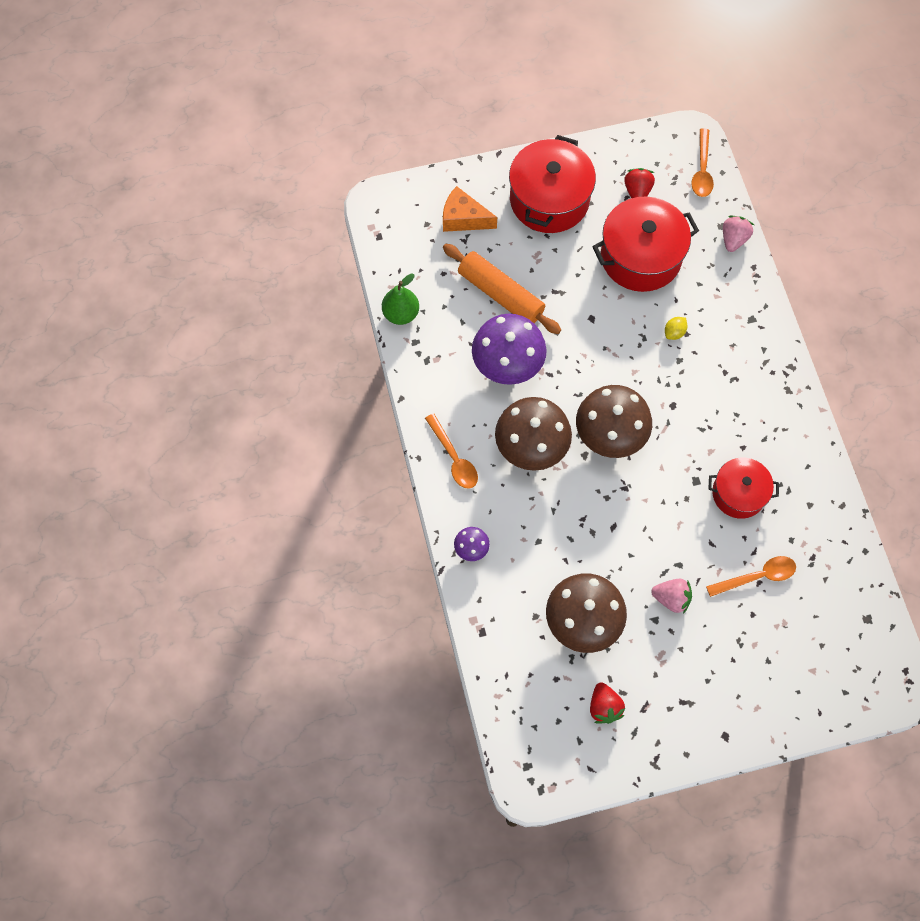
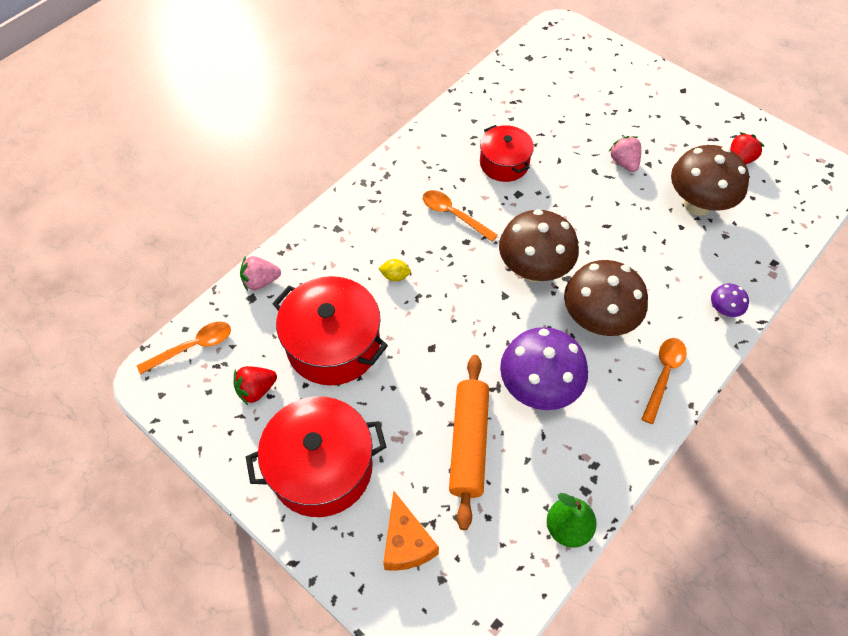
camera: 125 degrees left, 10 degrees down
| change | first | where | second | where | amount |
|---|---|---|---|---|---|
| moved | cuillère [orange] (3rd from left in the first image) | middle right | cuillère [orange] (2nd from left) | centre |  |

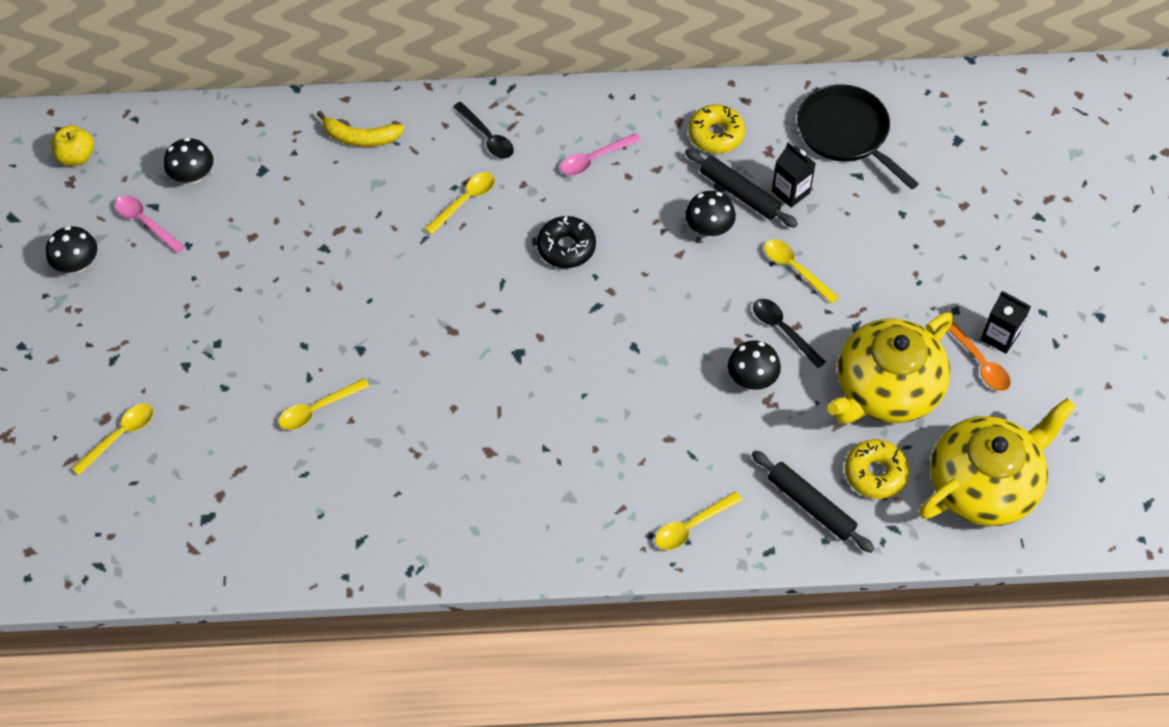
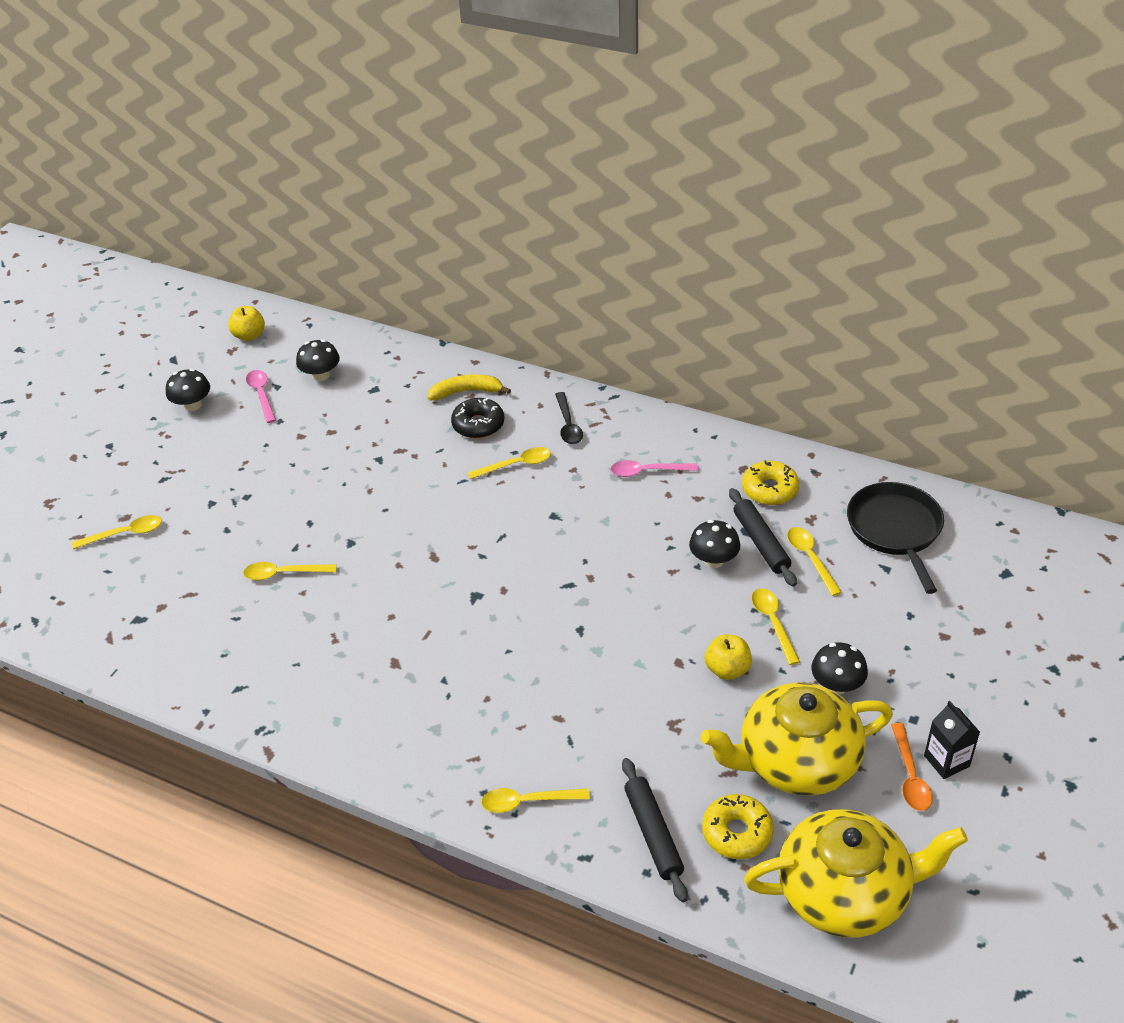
camera: 30 degrees right, 15 degrees down
| change | first | where | second | where | amount |
|---|---|---|---|---|---|
| turned | banane [jaune] | top left |  | centre | 135 degrees clockwise |
| replaced | brique de lait [noir] (1st from left) | top right | cuillère [jaune] (6th from left) | middle right |  |
| moved | beignet [noir] | top centre |  | centre |  |
| replaced | cuillère [noir] (2nd from left) | middle right | pomme [jaune] (2nd from left) | centre |  |
| moved | champignon [noir] (4th from left) | centre |  | middle right |  |

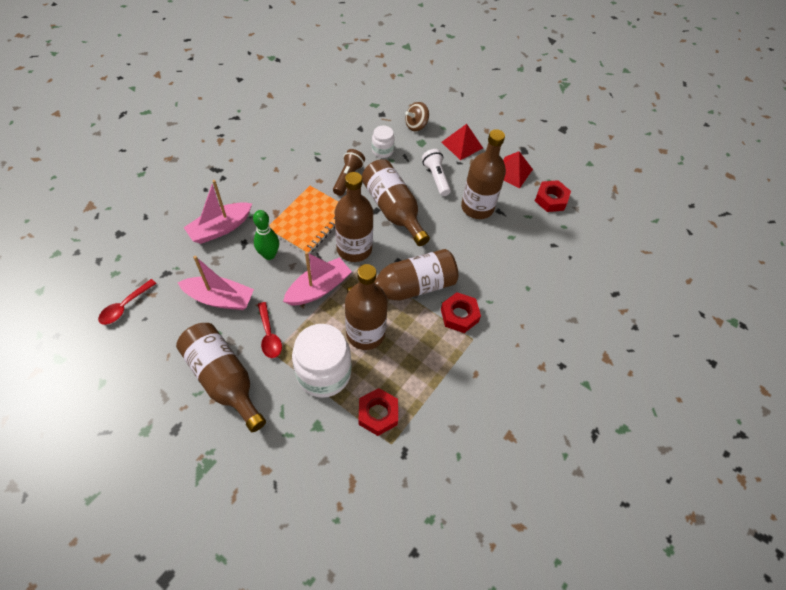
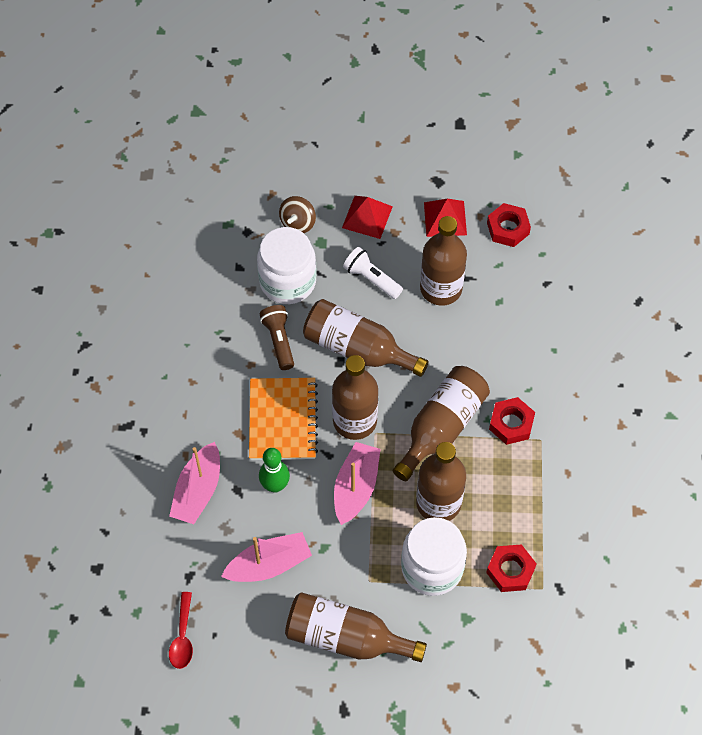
camera: 30 degrees left, 5 degrees up
| change | first | where | second | where | amount |
|---|---|---|---|---|---|
| resized | bocal [blanc] (2nd from left in the first image) | top centre | bocal [blanc] (1st from left) | centre | x1.94 |
| removed | cuillère [rouge] (2nd from left) | centre |  |  |  |

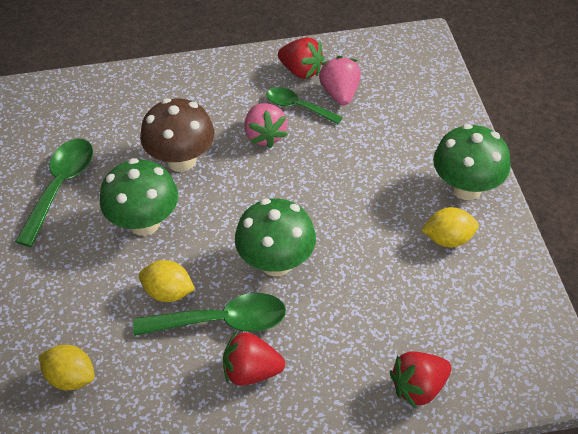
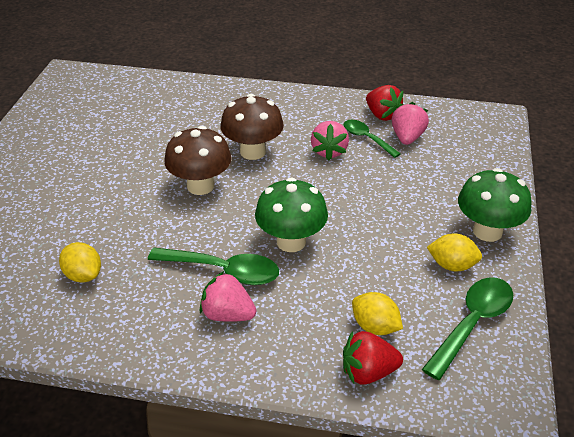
camera: 20 degrees right, 10 degrees down
| change | first | where | second | where | amount |
|---|---|---|---|---|---|
| moved | cuillère [vert] (1st from left in the first image) | middle left | cuillère [vert] (3rd from left) | bottom right |  |
| recoloured | champignon [vert] (1st from left) | middle left | champignon [marron] (1st from left) | centre |  |
| moved | citron [jaune] (2nd from left) | middle left |  | bottom centre |  |
| recoloured | fraise [rouge] (1st from left) | bottom centre | fraise [rose] (1st from left) | bottom centre |  |

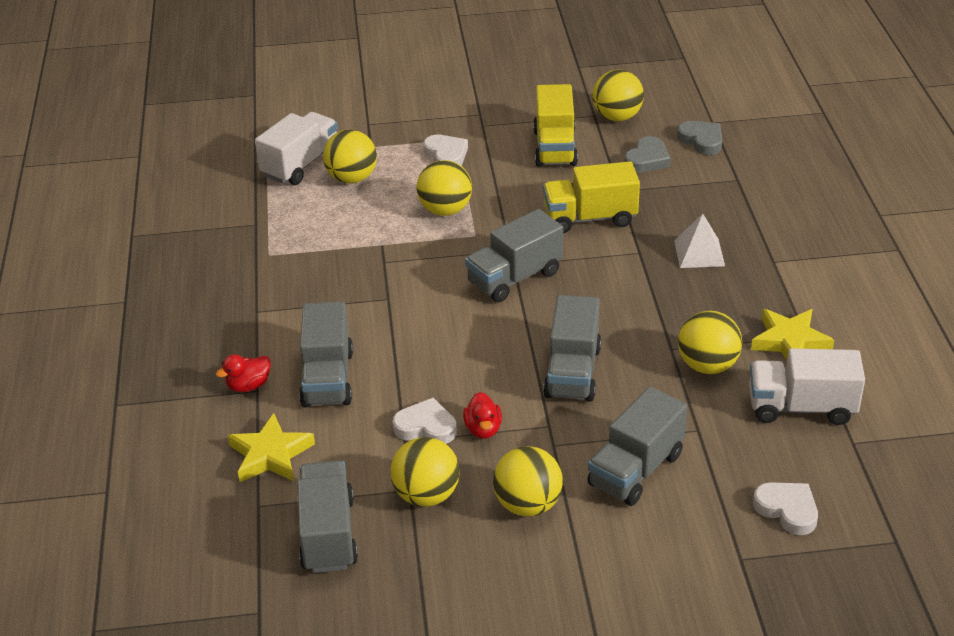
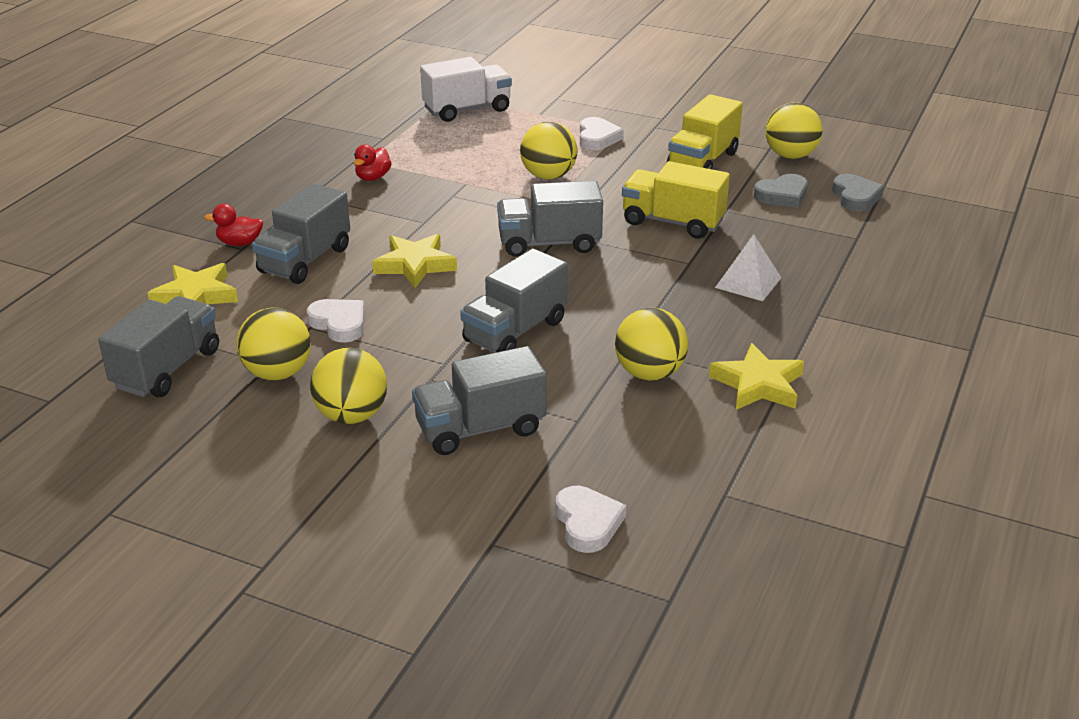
camera: 30 degrees right, 5 degrees down
| change | first | where | second | where | amount |
|---|---|---|---|---|---|
| removed | balle [jaune] (1st from left) | top centre |  |  |  |
| removed | camion [blanc] (2nd from left) | middle right |  |  |  |
| moved | canard [rouge] (2nd from left) | centre |  | top centre |  |
| added |  |  | étoile [jaune] (2nd from left) | centre |  |

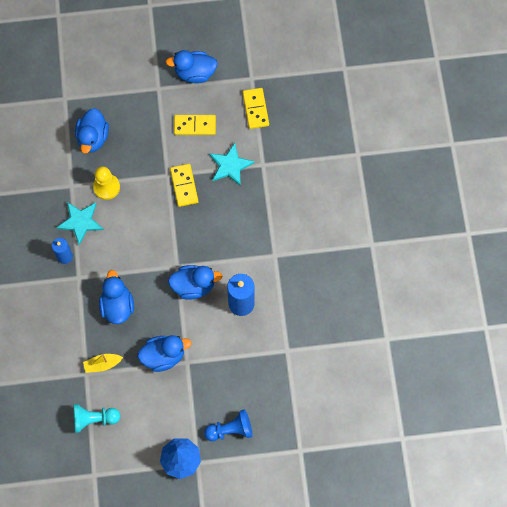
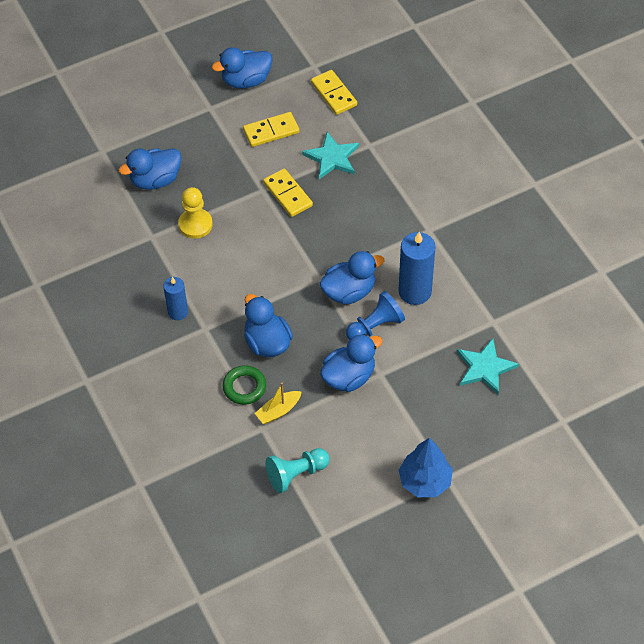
camera: 20 degrees left, 15 degrees down
| change | first | where | second | where | amount |
|---|---|---|---|---|---|
| turned | canard [bleu] (1st from left) | top left |  | top left | 75 degrees clockwise |
| moved | étoile [turquoise] (1st from left in the first image) | middle left | étoile [turquoise] (2nd from left) | middle right |  |
| moved | pion [bleu] | bottom centre |  | centre |  |
| added |  |  | anneau [vert] | centre |  |

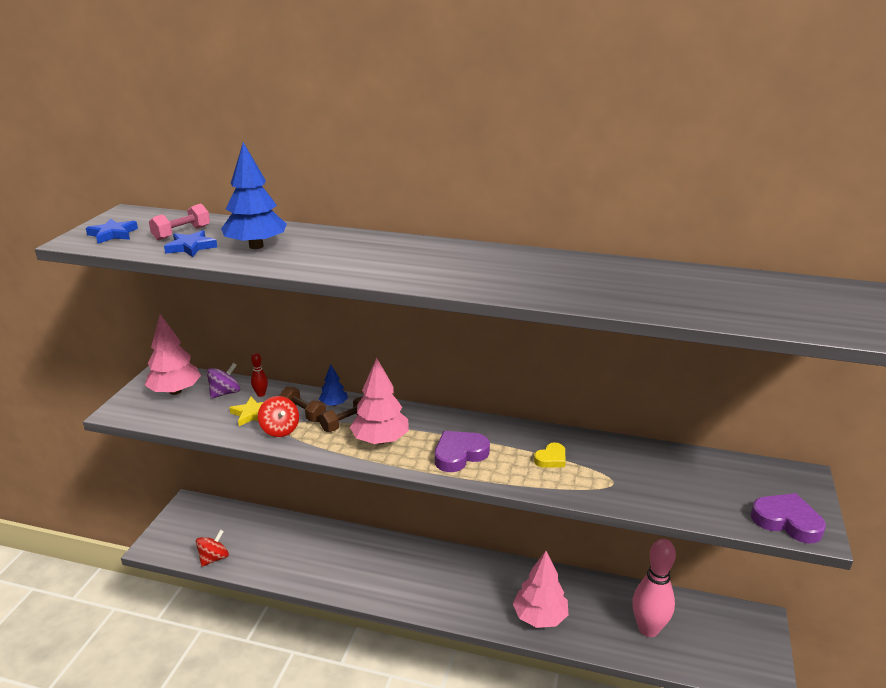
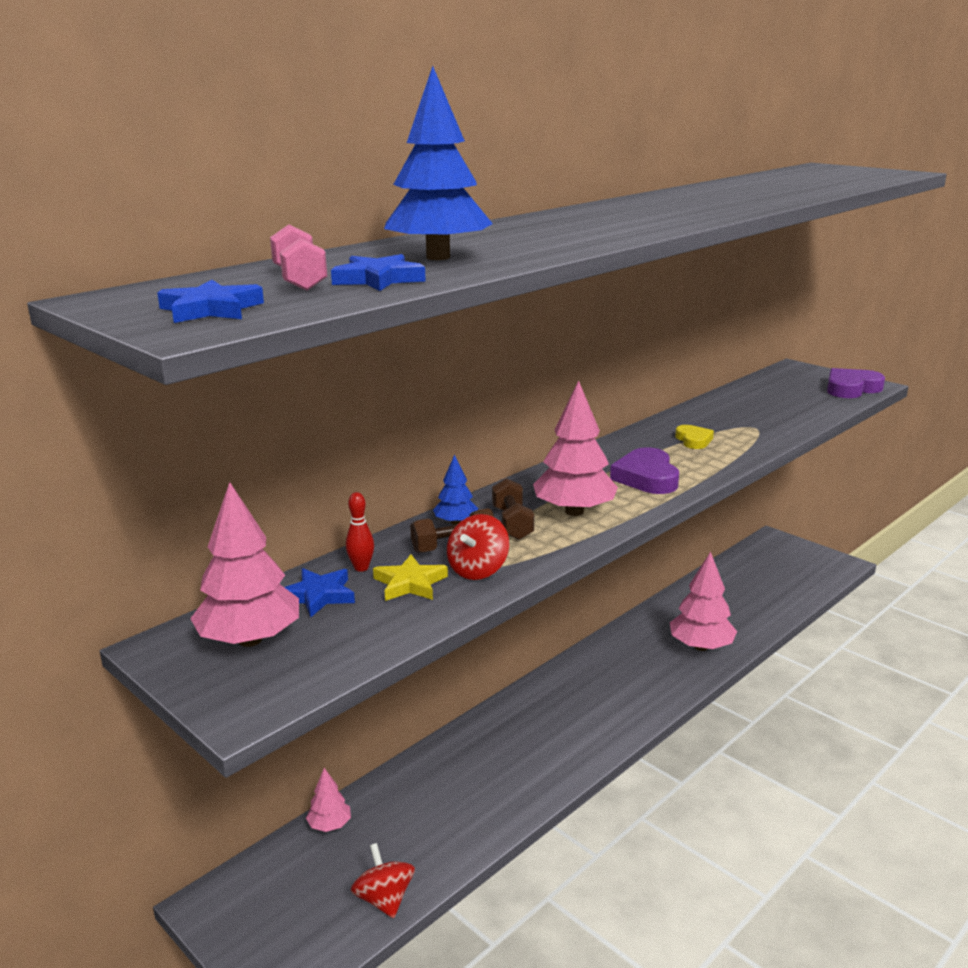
camera: 60 degrees left, 5 degrees down
| change | first | where | second | where | amount |
|---|---|---|---|---|---|
| replaced | toupie [violet] | middle left | étoile [bleu] (2nd from left) | middle left |  |
| turned | toupie [rouge] (2nd from left) | middle left |  | centre | 120 degrees clockwise |
| removed | quille [rose] | bottom right |  |  |  |
| added |  |  | arbre [rose] (2nd from left) | bottom centre |  |

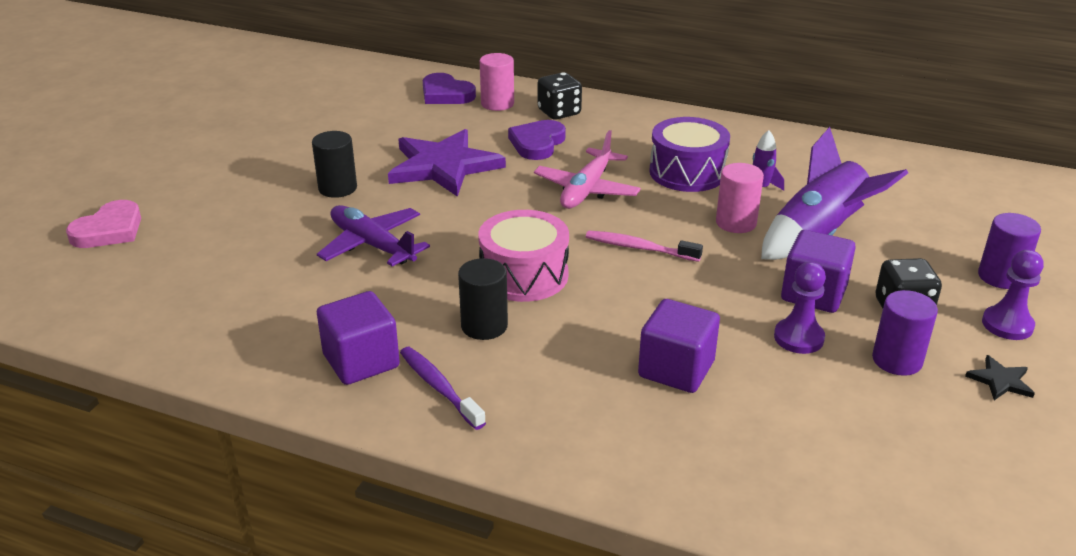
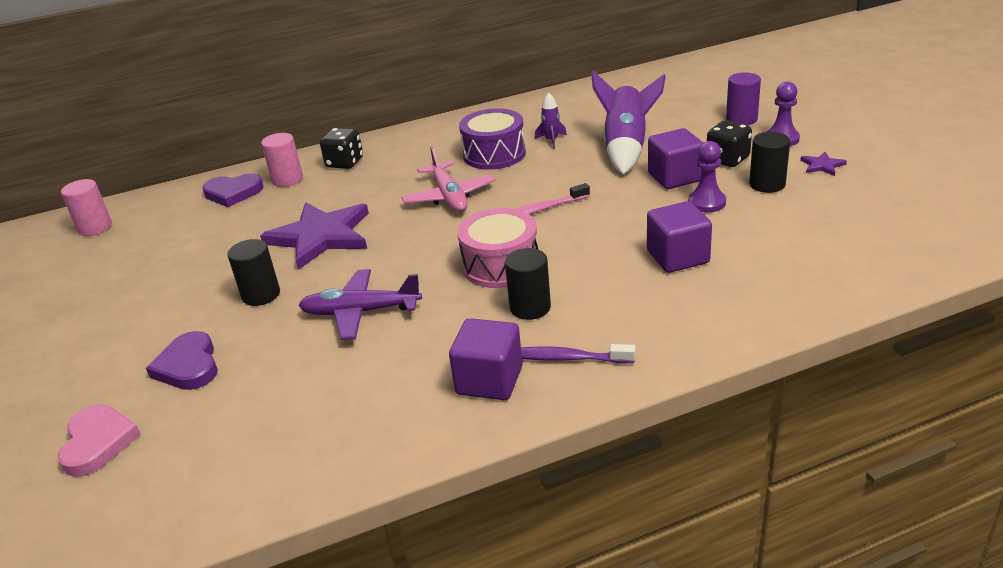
camera: 40 degrees left, 0 degrees up
| change | first | where | second | where | amount |
|---|---|---|---|---|---|
| moved | cœur [violet] (2nd from left in the first image) | top centre | cœur [violet] (1st from left) | middle left |  |
| moved | cylindre [rose] (2nd from left in the first image) | middle right | cylindre [rose] (1st from left) | middle left |  |
| recoloured | cylindre [violet] (1st from left) | middle right | cylindre [noir] (3rd from left) | top right |  |
| recoloured | étoile [noir] | bottom right | étoile [violet] (2nd from left) | top right |  |

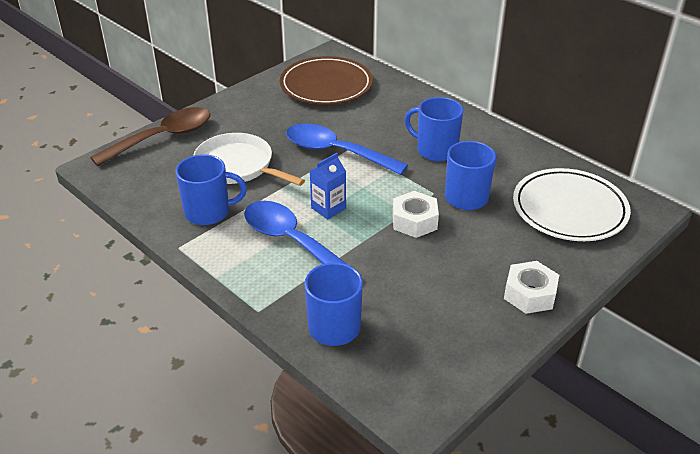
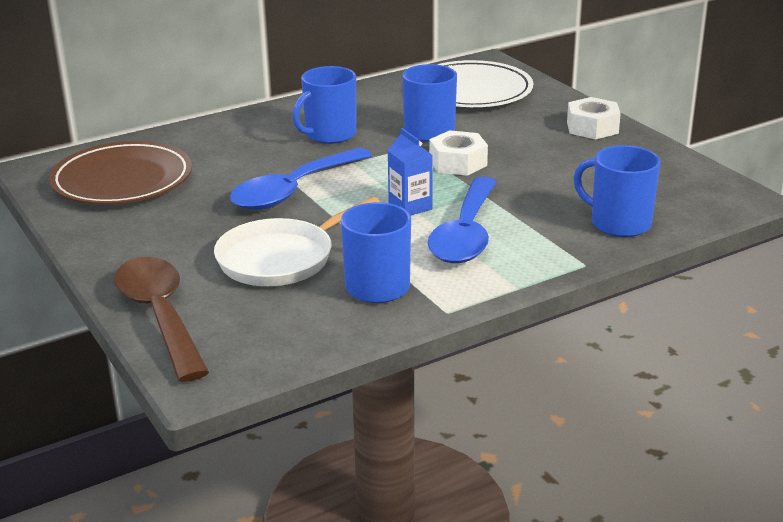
camera: 75 degrees left, 10 degrees down
| change | first | where | second | where | amount |
|---|---|---|---|---|---|
| turned | cuillère [bleu] (1st from left in the first image) | centre | cuillère [bleu] (2nd from left) | centre | 45 degrees counterclockwise |

